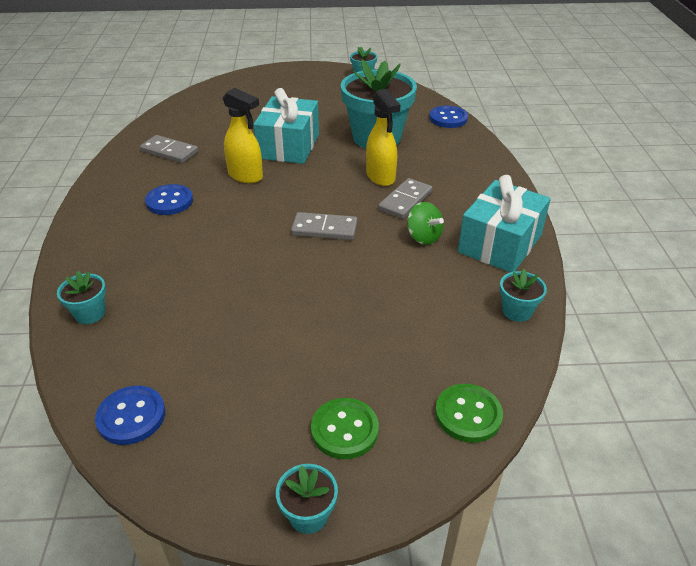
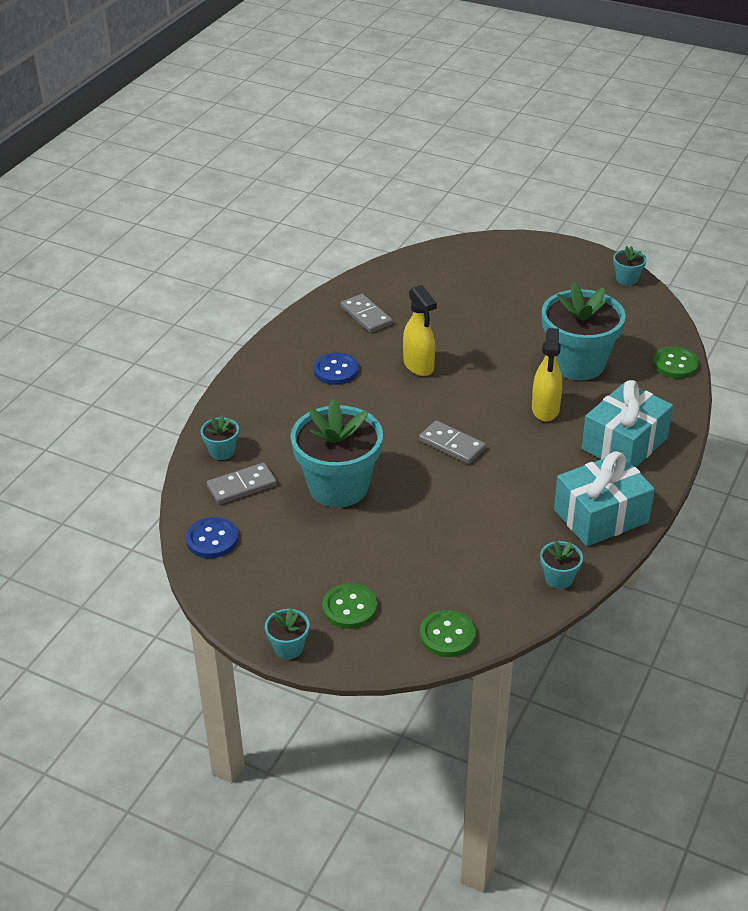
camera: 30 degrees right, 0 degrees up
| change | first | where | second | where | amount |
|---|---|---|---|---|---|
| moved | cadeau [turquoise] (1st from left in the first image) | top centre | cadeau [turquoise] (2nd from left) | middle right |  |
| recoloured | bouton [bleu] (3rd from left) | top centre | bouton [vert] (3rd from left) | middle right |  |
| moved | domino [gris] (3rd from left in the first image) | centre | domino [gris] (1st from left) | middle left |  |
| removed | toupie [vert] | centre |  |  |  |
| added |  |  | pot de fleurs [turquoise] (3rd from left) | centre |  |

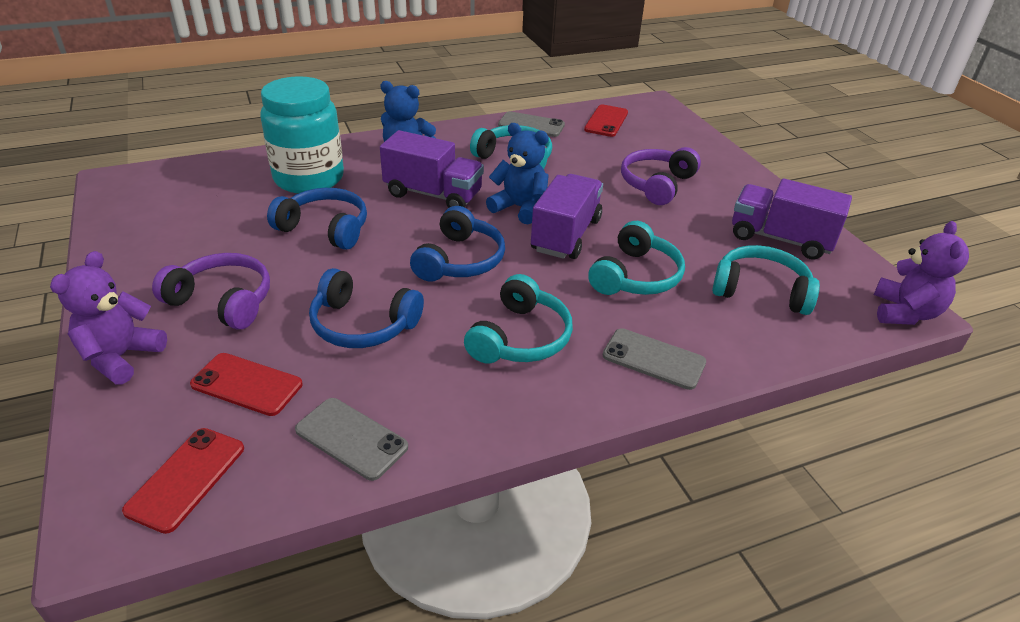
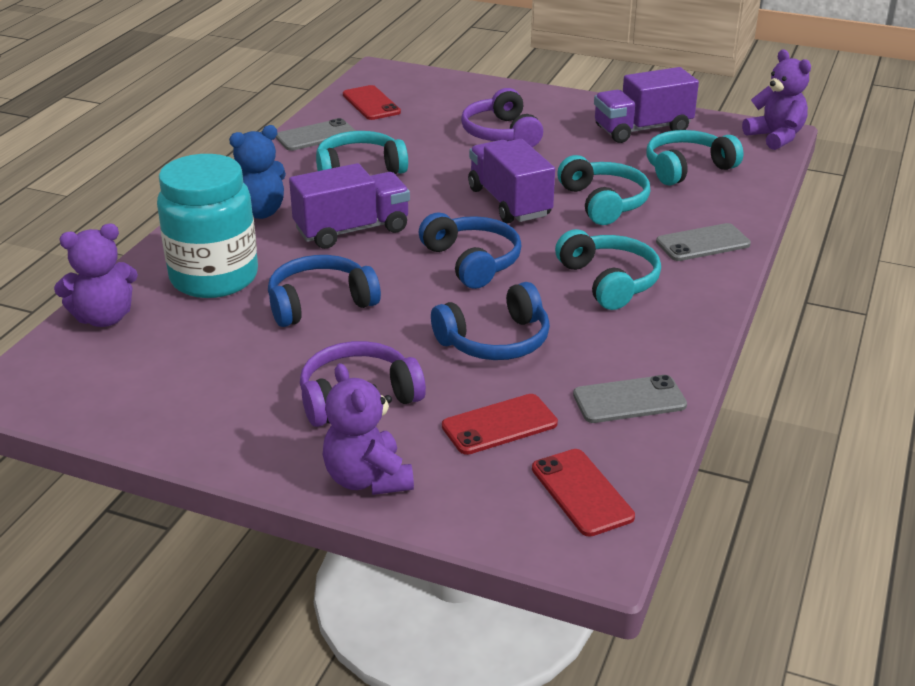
camera: 45 degrees left, 5 degrees down
| change | first | where | second | where | amount |
|---|---|---|---|---|---|
| removed | ours en peluche [bleu] (2nd from left) | top centre |  |  |  |
| added |  |  | ours en peluche [violet] (1st from left) | middle left |  |

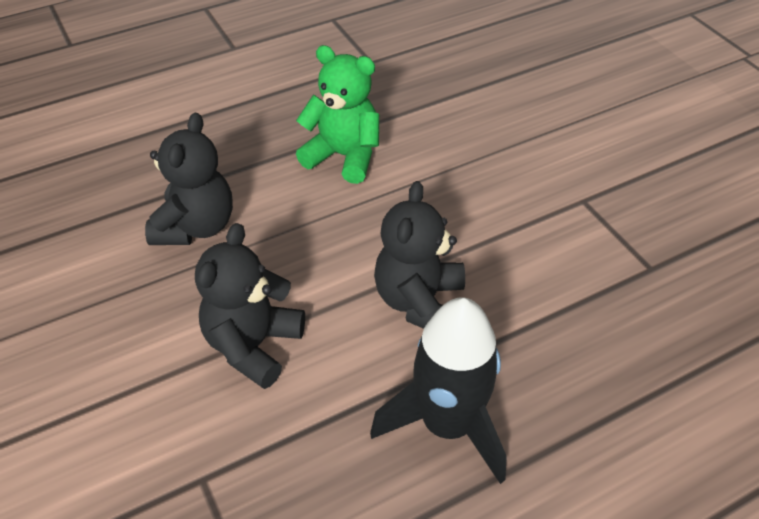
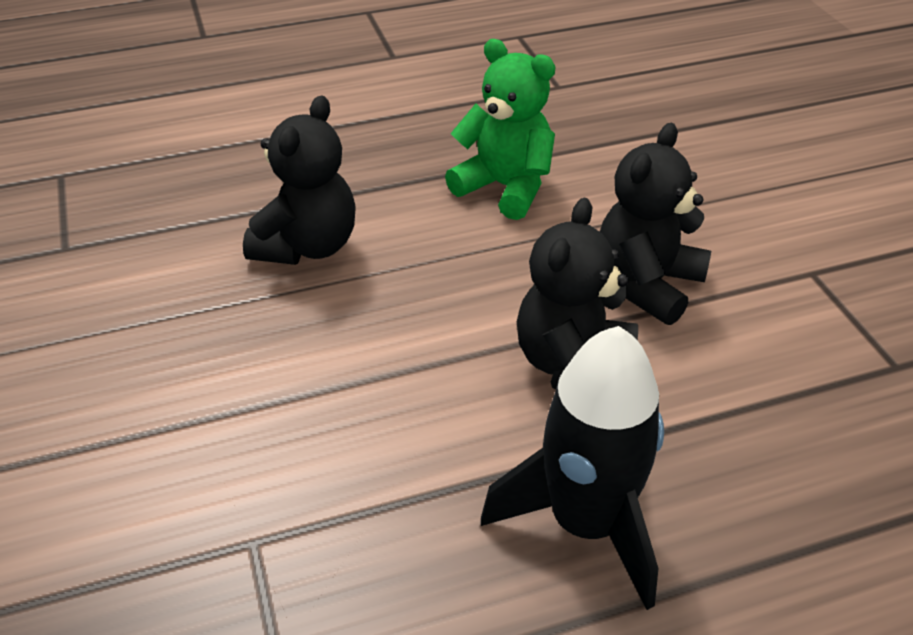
camera: 10 degrees right, 5 degrees down
| change | first | where | second | where | amount |
|---|---|---|---|---|---|
| moved | ours en peluche [noir] (2nd from left in the first image) | middle left | ours en peluche [noir] (3rd from left) | middle right |  |

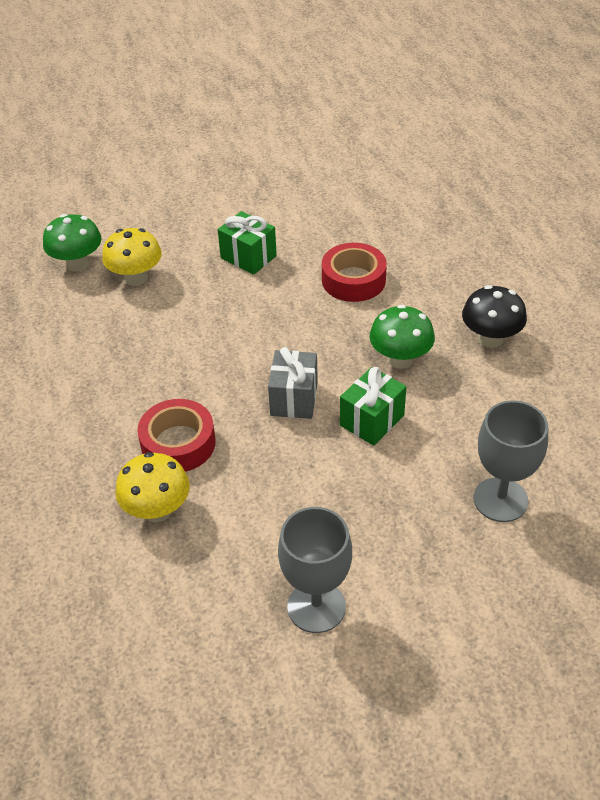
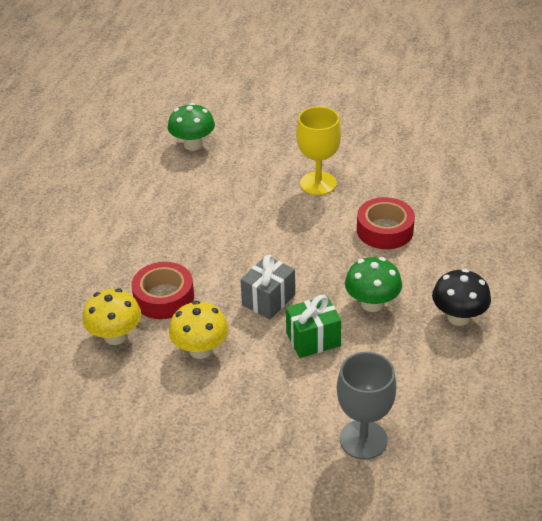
camera: 30 degrees right, 5 degrees down
| change | first | where | second | where | amount |
|---|---|---|---|---|---|
| replaced | cadeau [vert] (1st from left) | top centre | verre à pied [jaune] | top centre |  |
| moved | champignon [jaune] (1st from left in the first image) | top left | champignon [jaune] (2nd from left) | centre |  |
| removed | verre à pied [gris] (1st from left) | bottom centre |  |  |  |

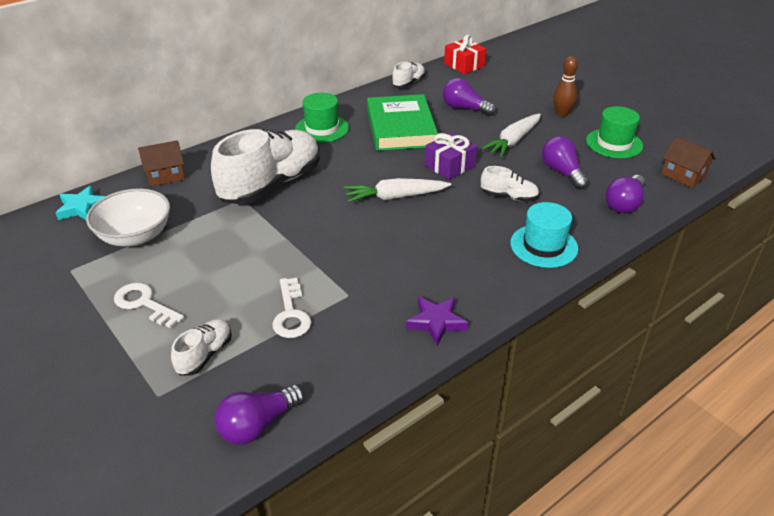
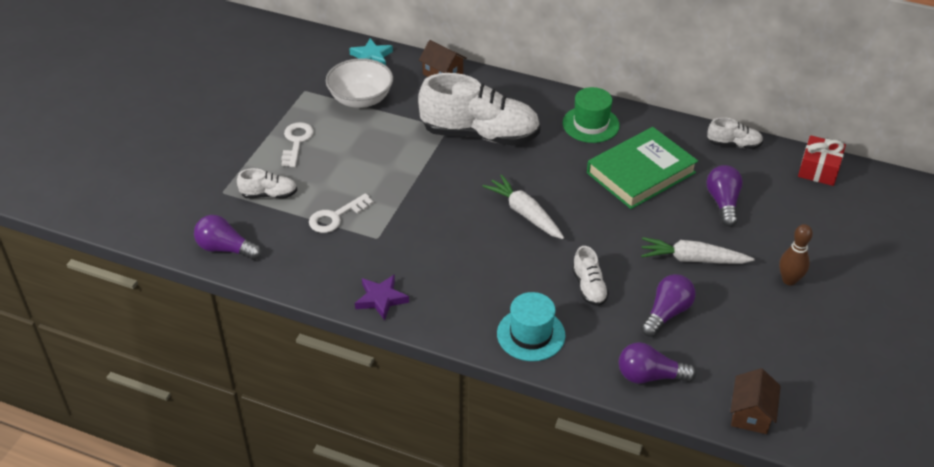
camera: 60 degrees right, 5 degrees up
| change | first | where | second | where | amount |
|---|---|---|---|---|---|
| removed | chapeau [vert] (2nd from left) | top right |  |  |  |
| removed | cadeau [violet] | top centre |  |  |  |

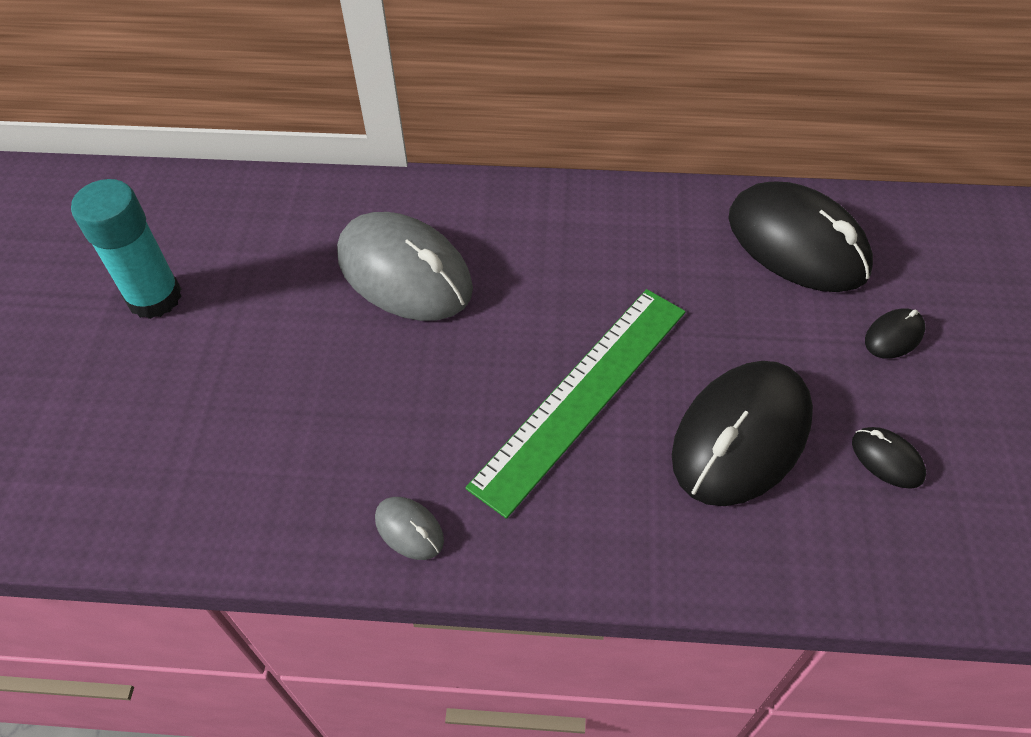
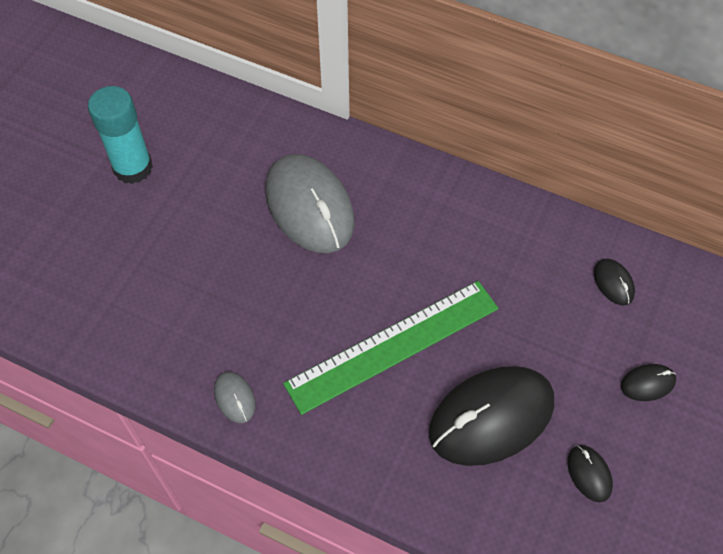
camera: 20 degrees right, 5 degrees up
| change | first | where | second | where | amount |
|---|---|---|---|---|---|
| resized | souris [noir] (2nd from left in the first image) | top right | souris [noir] (3rd from left) | middle right | x0.43 |

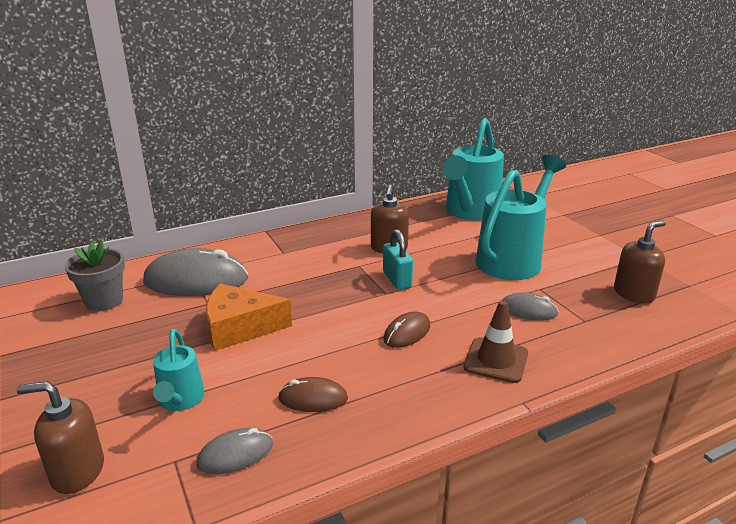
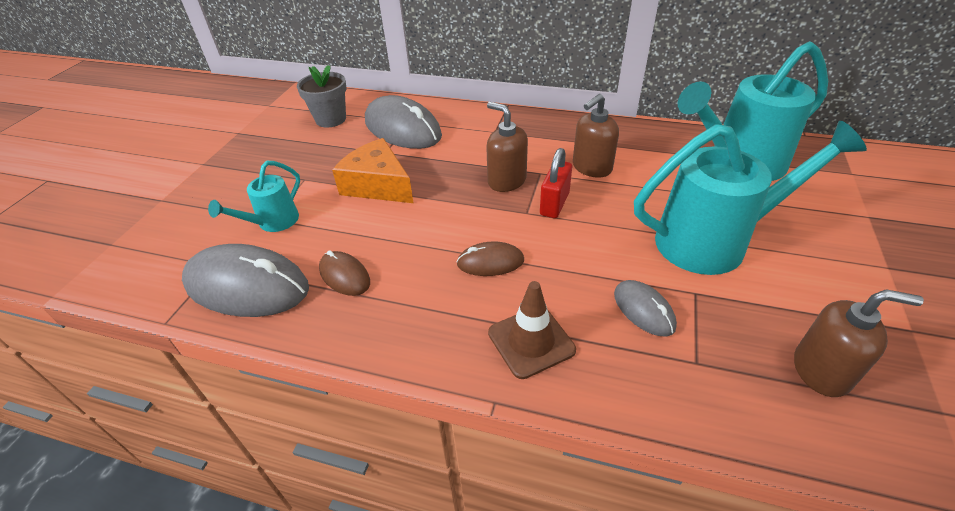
camera: 45 degrees right, 15 degrees up
| change | first | where | second | where | amount |
|---|---|---|---|---|---|
| recoloured | cadenas [turquoise] | centre | cadenas [rouge] | centre |  |
| moved | distributeur de savon [marron] (1st from left) | bottom left |  | top centre |  |
| resized | souris [gris] (2nd from left in the first image) | bottom left | souris [gris] (1st from left) | middle left | x1.96 |

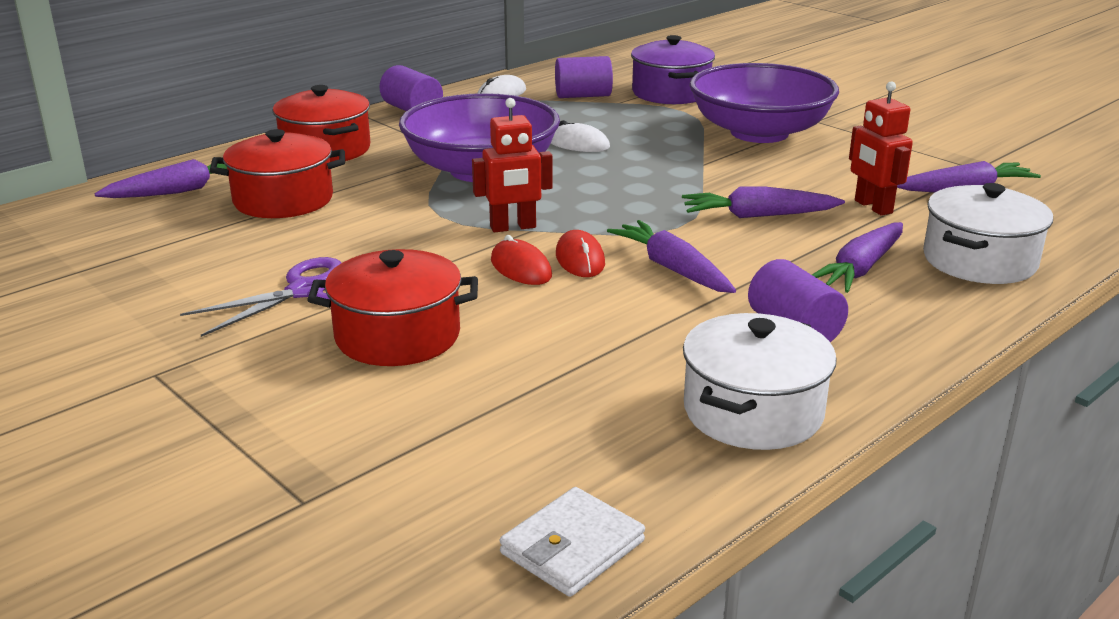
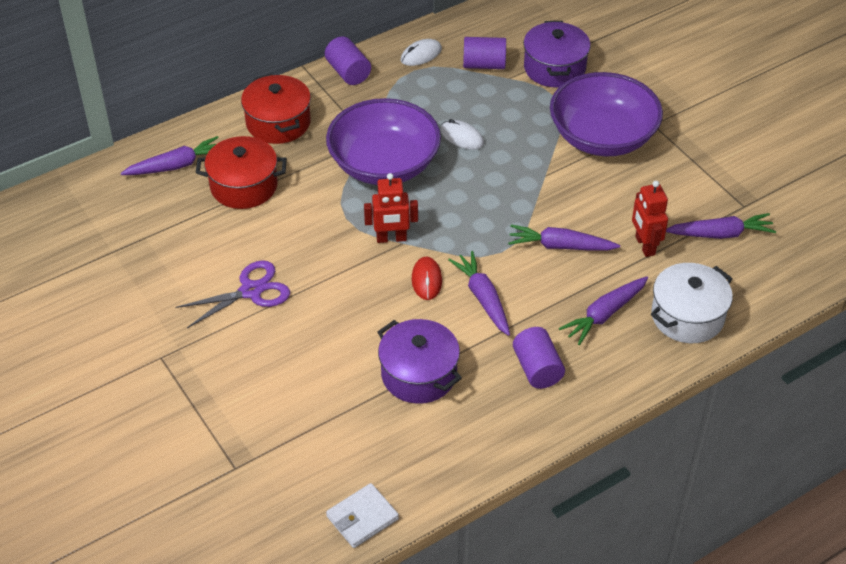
camera: 10 degrees right, 20 degrees up
| change | first | where | second | where | amount |
|---|---|---|---|---|---|
| removed | souris [rouge] (1st from left) | centre |  |  |  |
| removed | marmite [rouge] (3rd from left) | centre |  |  |  |
| removed | marmite [blanc] (1st from left) | middle right |  |  |  |
| added |  |  | marmite [violet] (1st from left) | centre |  |

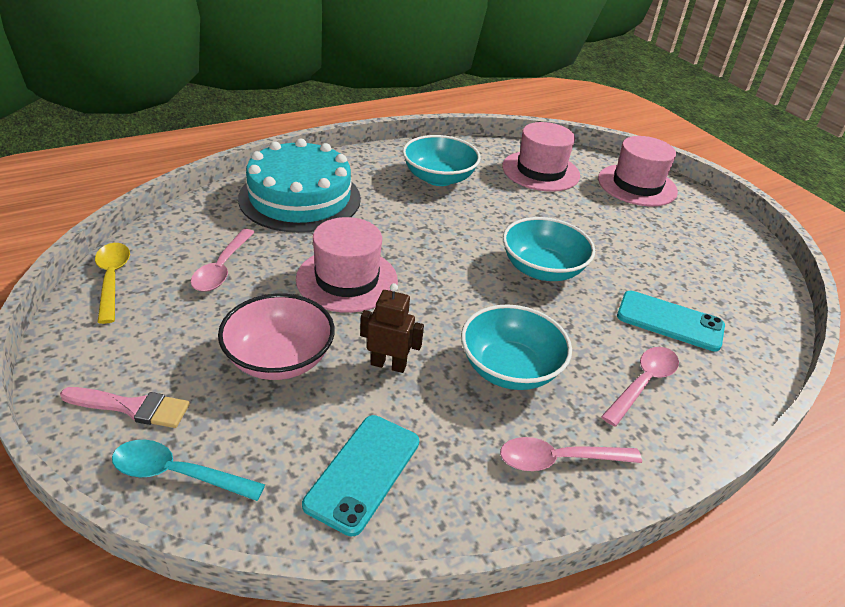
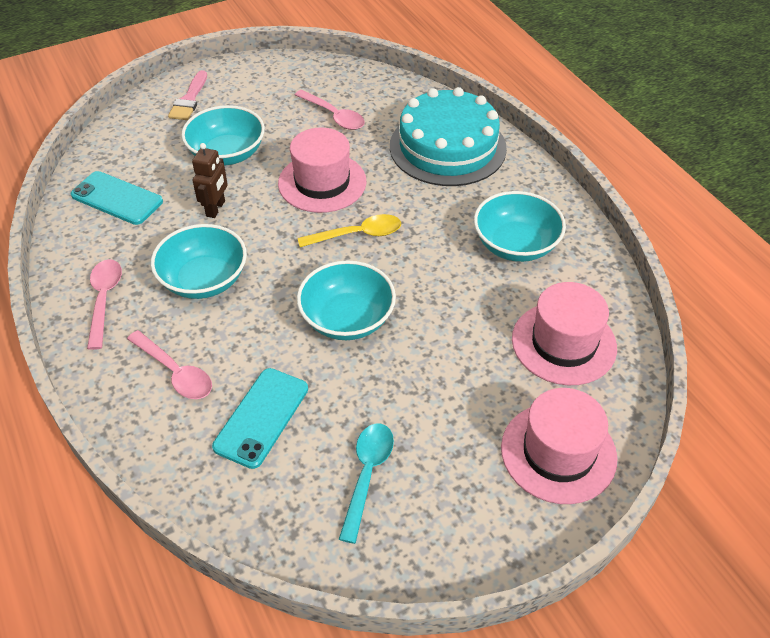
camera: 95 degrees right, 10 degrees up
| change | first | where | second | where | amount |
|---|---|---|---|---|---|
| turned | cuillère [rose] (1st from left in the first image) | middle left | cuillère [rose] (3rd from left) | top centre | 150 degrees counterclockwise |
| moved | cuillère [jaune] | middle left |  | centre |  |
| recoloured | bol [rose] | middle left | bol [turquoise] (2nd from left) | top left |  |
| moved | cuillère [turquoise] | bottom left |  | bottom centre |  |

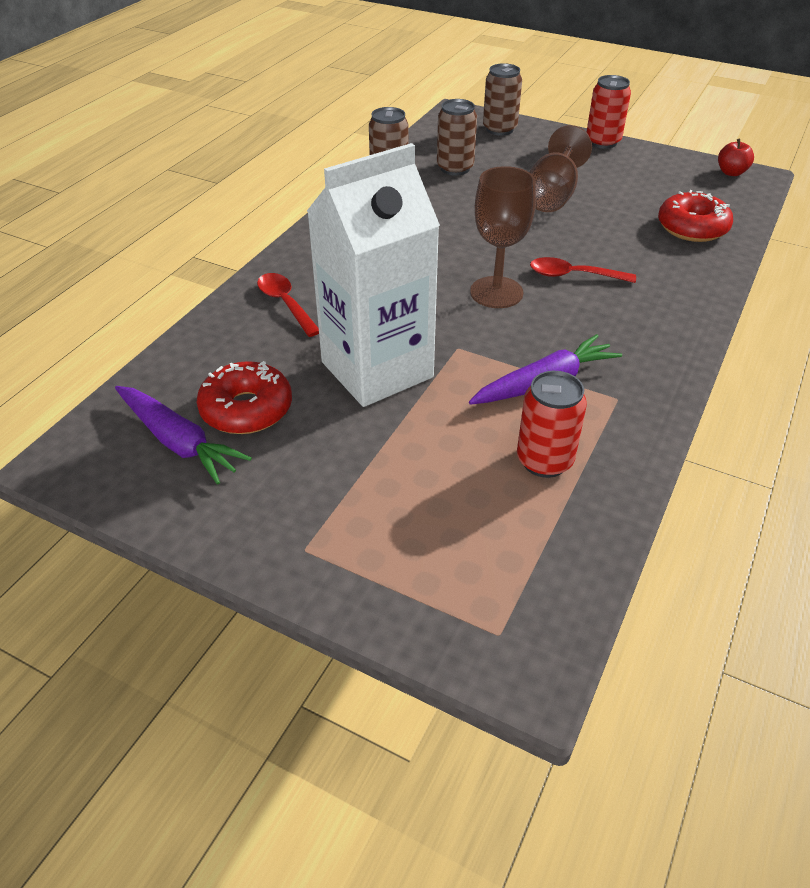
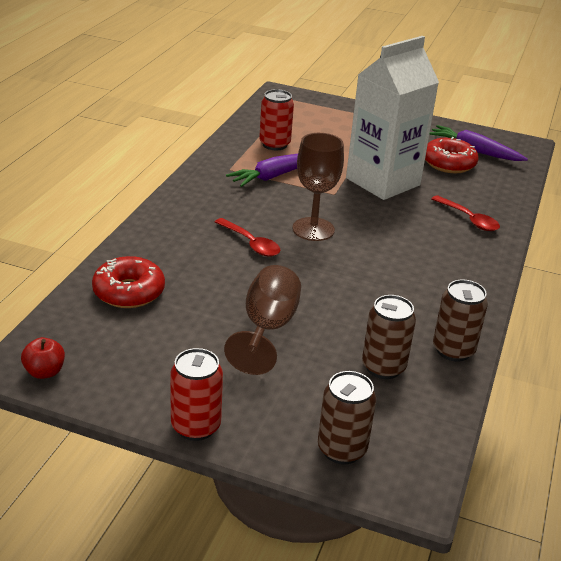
camera: 170 degrees right, 10 degrees down
| change | first | where | second | where | amount |
|---|---|---|---|---|---|
| turned | cuillère [rouge] (2nd from left in the first image) | top right | cuillère [rouge] (1st from left) | centre | 45 degrees clockwise |

